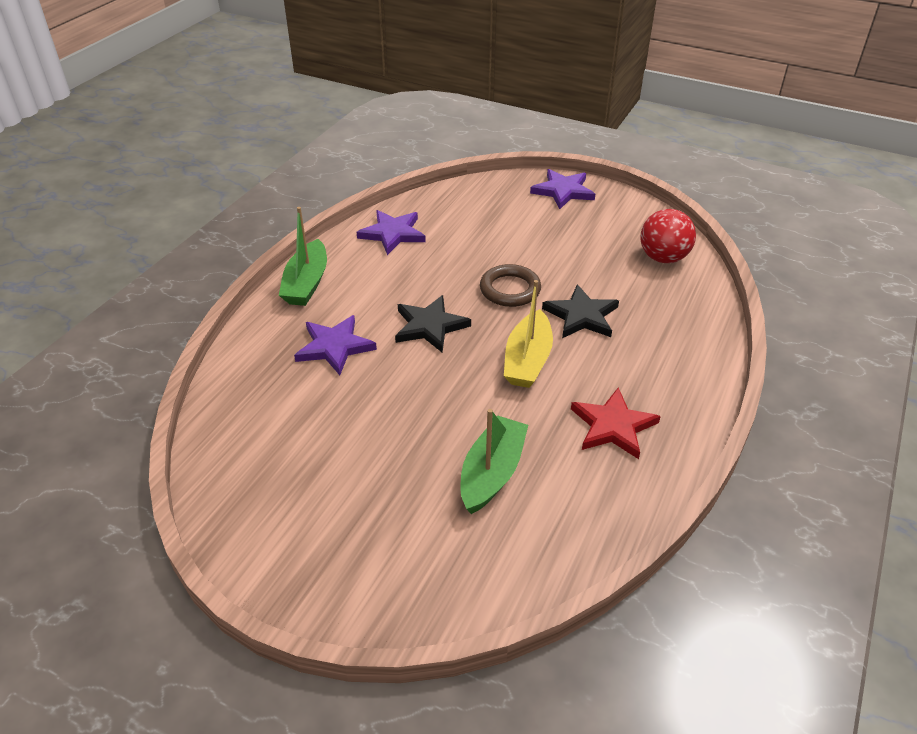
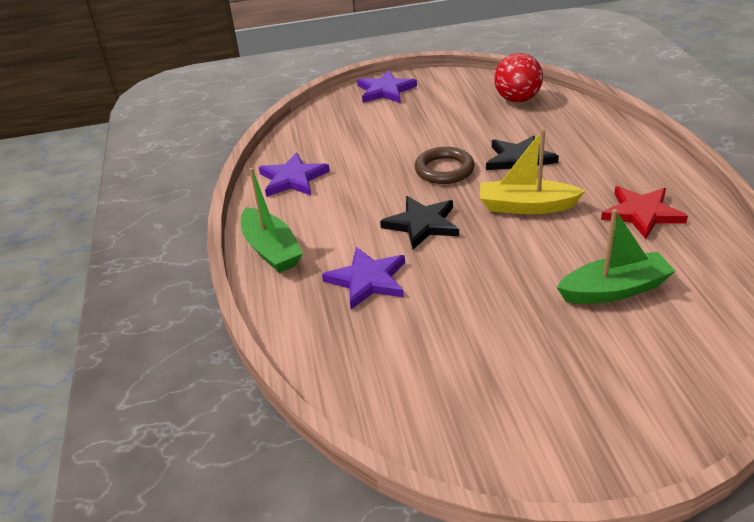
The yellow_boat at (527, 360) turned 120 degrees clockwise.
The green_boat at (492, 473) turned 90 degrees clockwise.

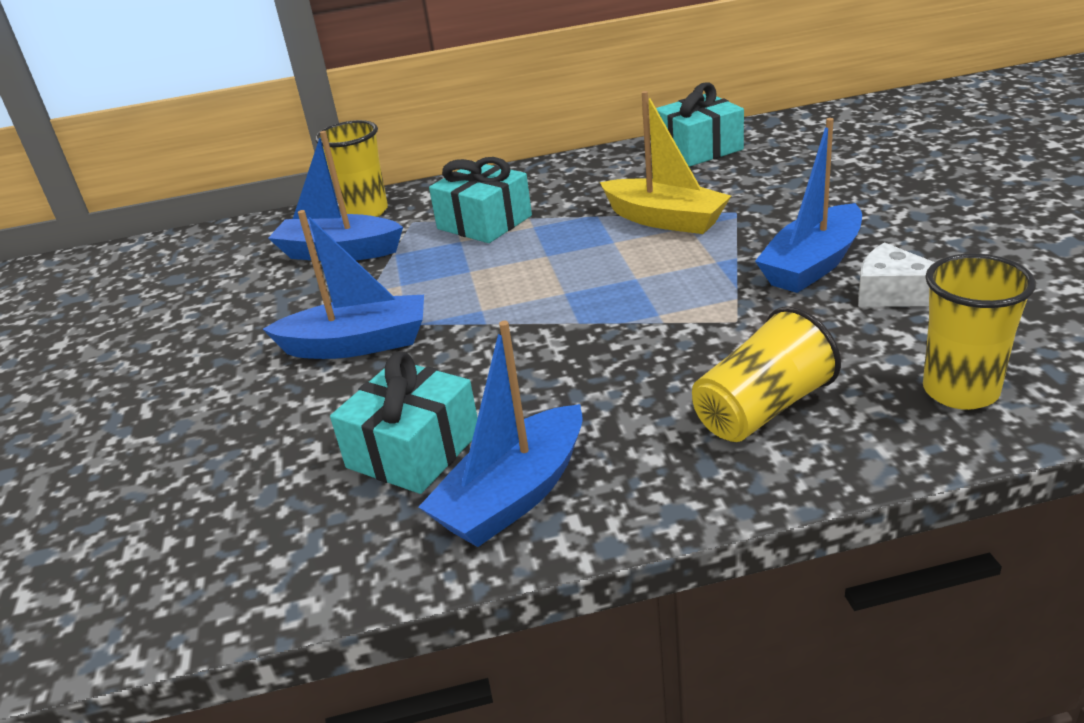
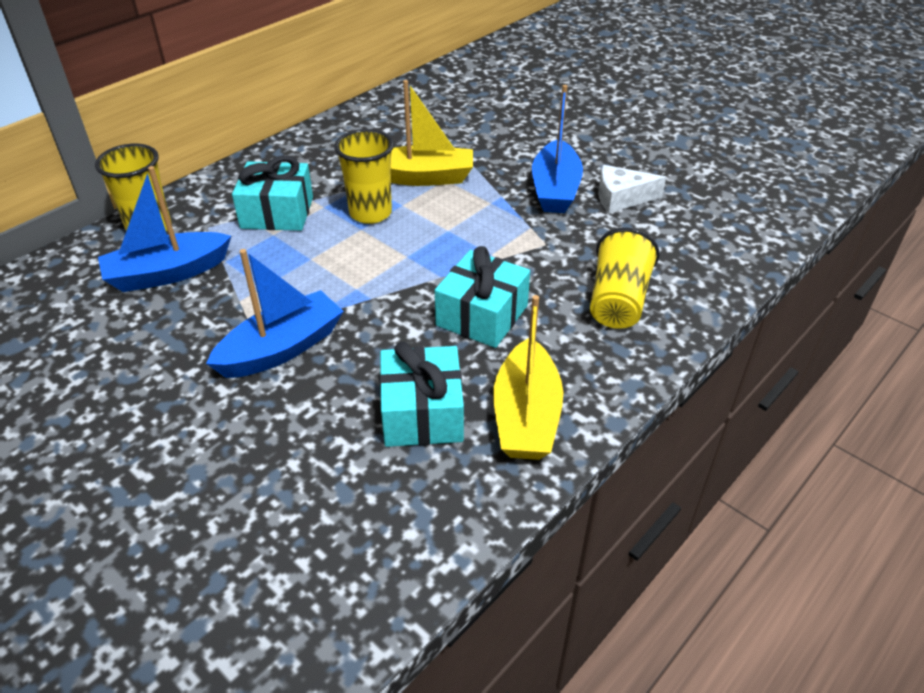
The turquoise_gift moved from (699, 149) to (482, 315).
The yellow_cup moved from (960, 391) to (370, 213).
The blue_boat at (514, 495) became the yellow_boat at (526, 416).

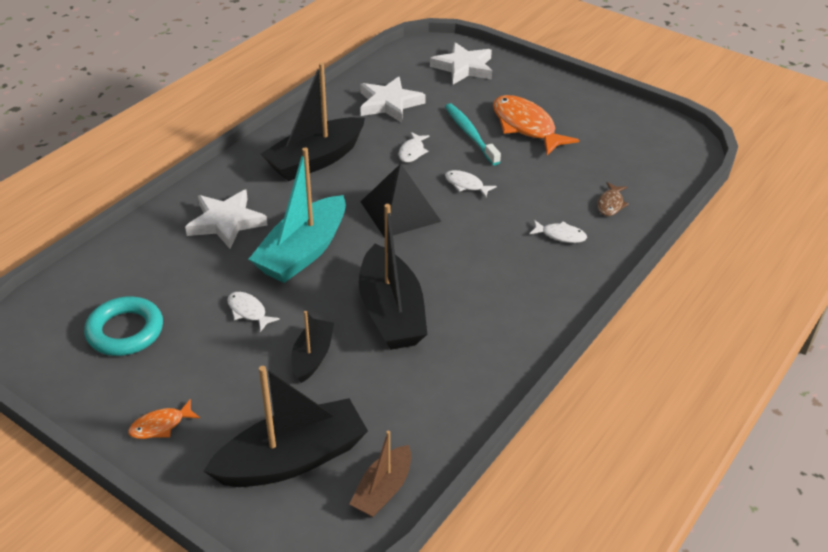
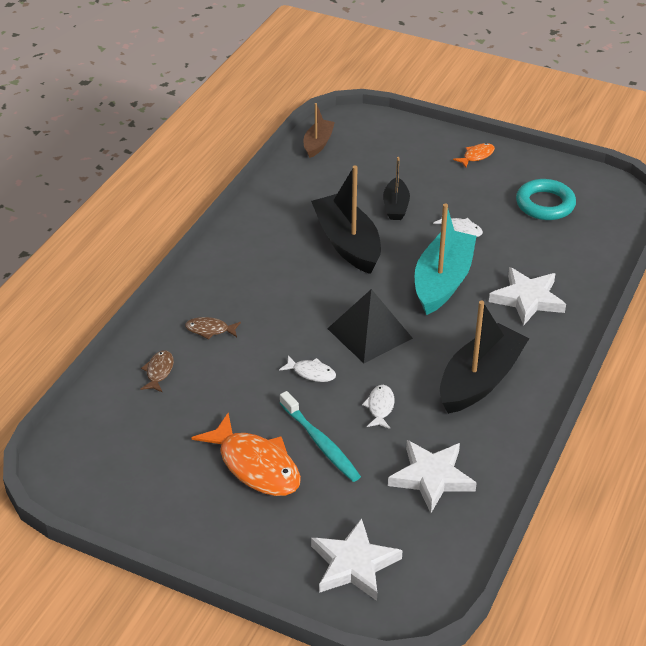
The white_fish at (560, 235) became the brown_fish at (210, 330).
The black_boat at (292, 459) disappeared.

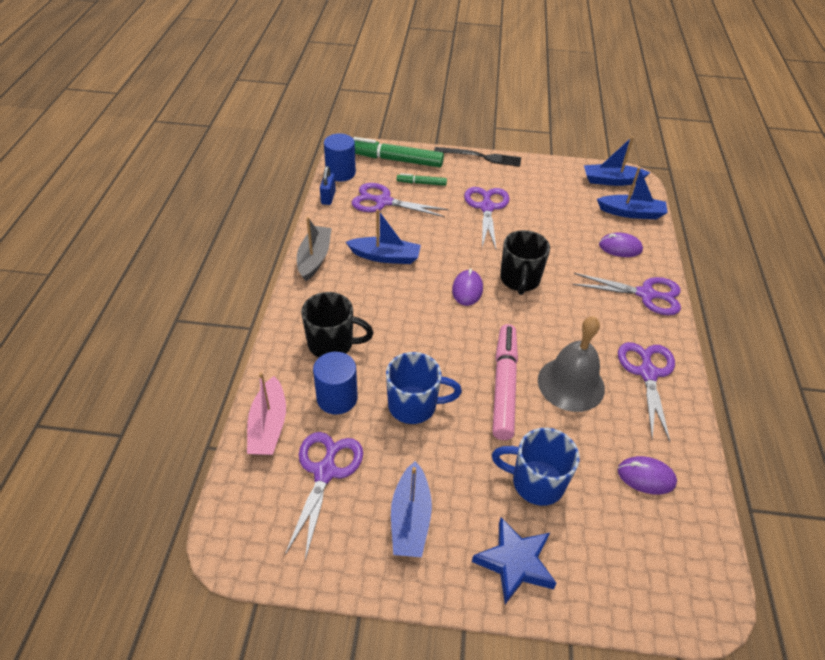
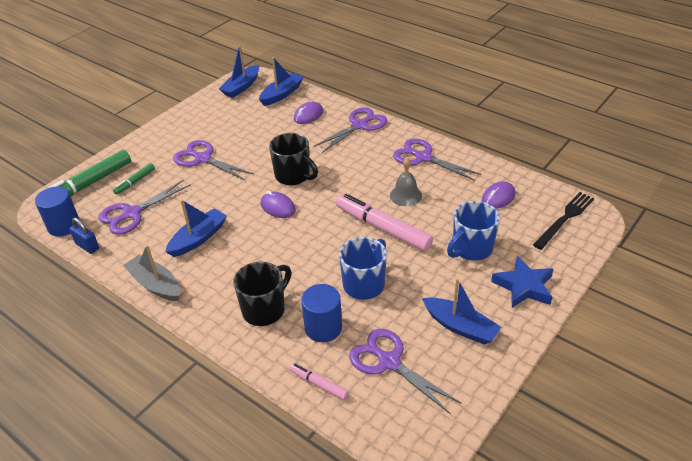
The black_fork moved from (481, 157) to (565, 219).
The grey_bell at (571, 384) changed to 0.61 times the size.
The pink_boat at (268, 426) was replaced by the pink_marker at (319, 384).

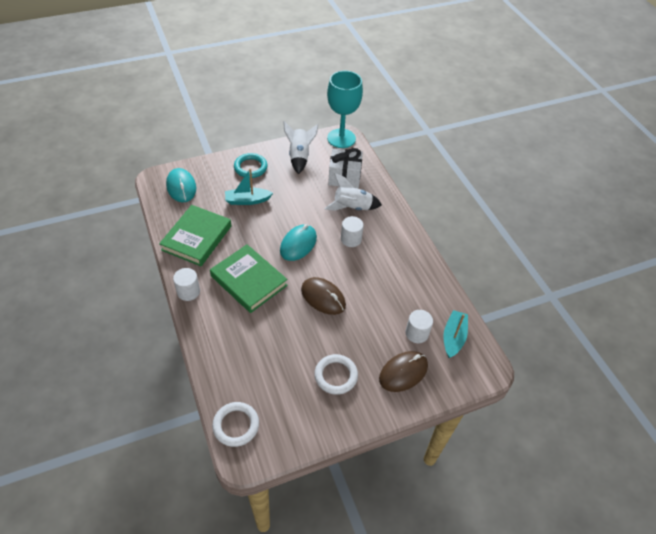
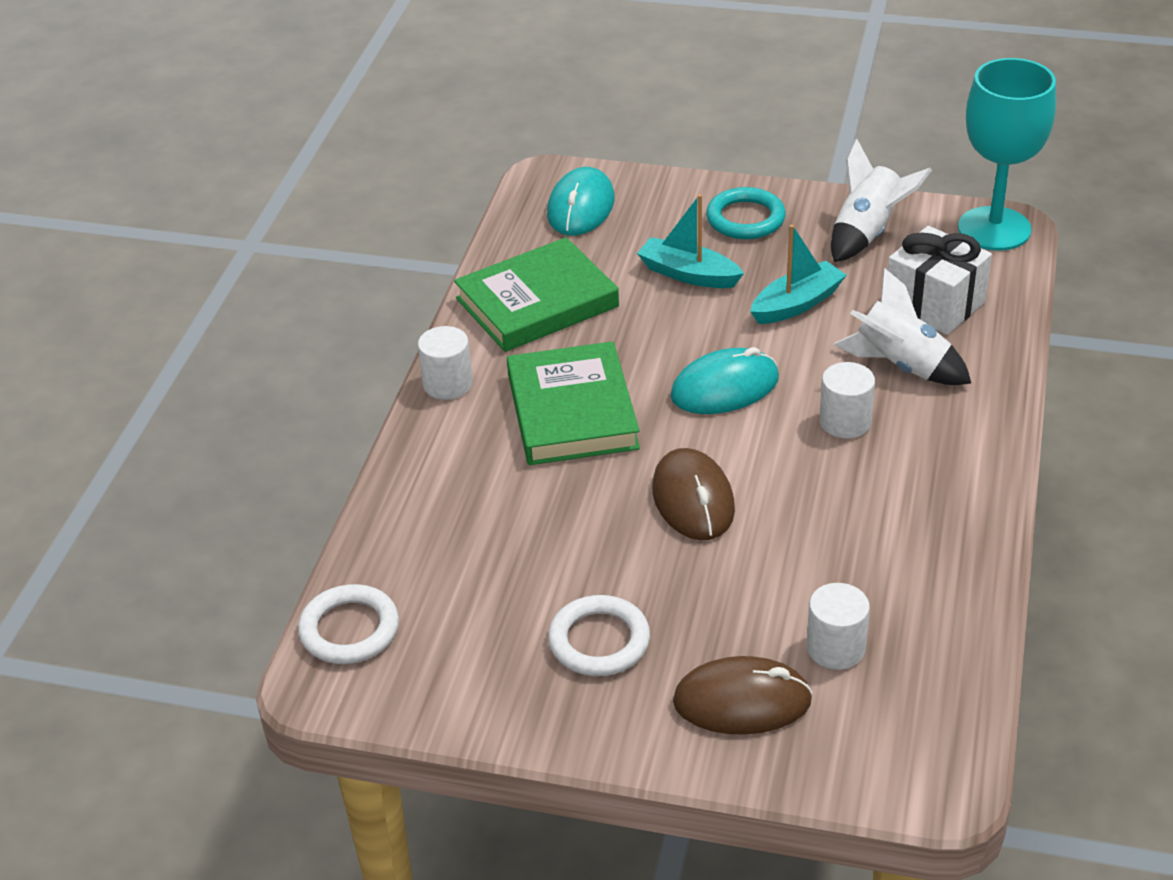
The turquoise_boat moved from (453, 337) to (797, 304).

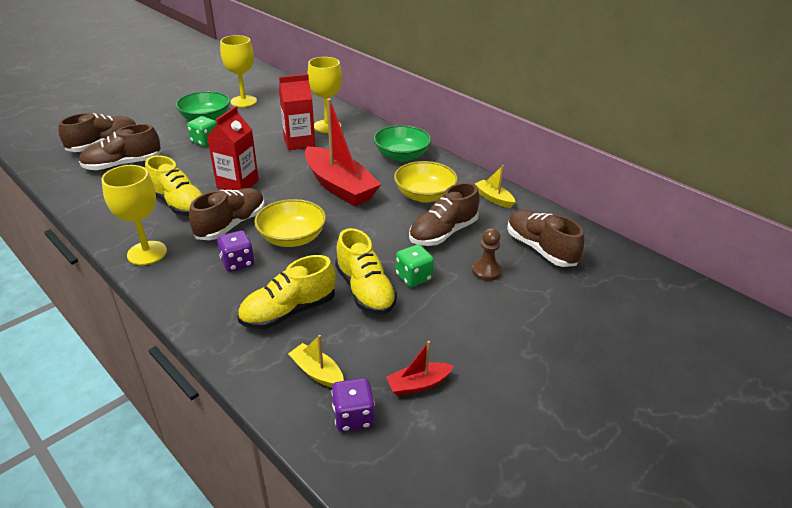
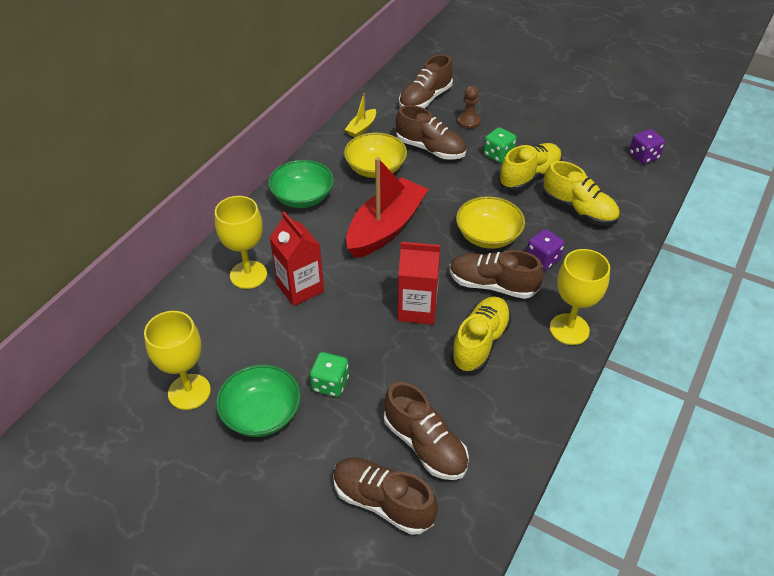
The yellow_boat at (317, 372) disappeared.
The red_boat at (418, 384) disappeared.

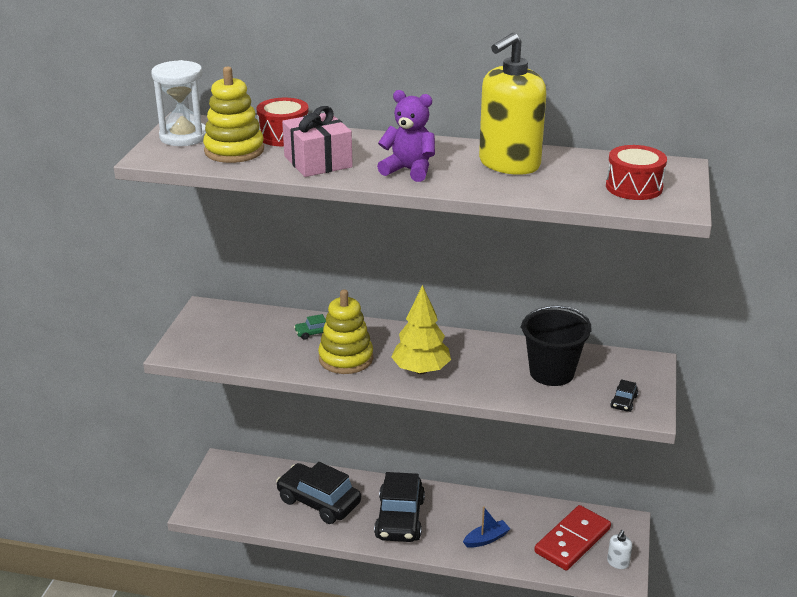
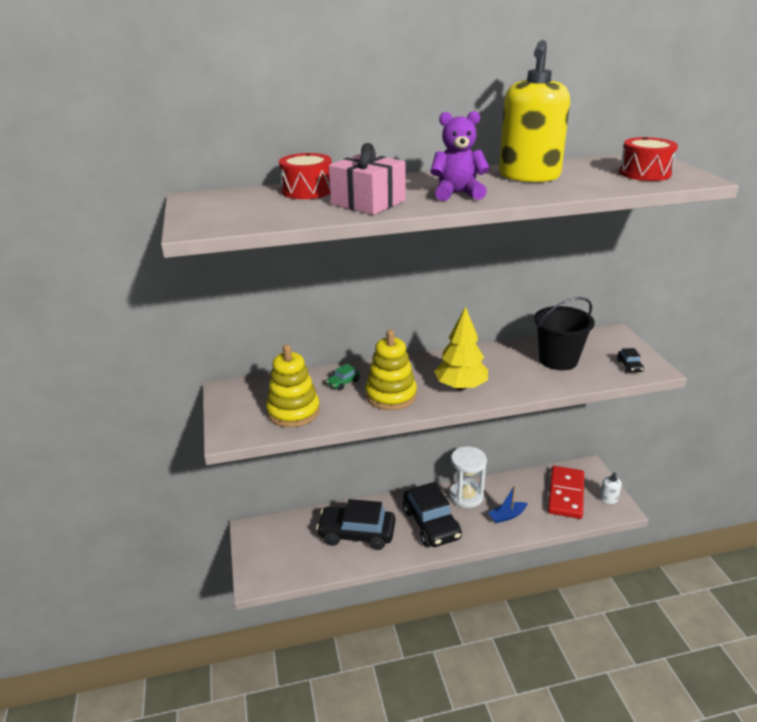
The white_hourglass moved from (184, 137) to (466, 496).
The yellow_stacking_toy moved from (234, 150) to (293, 411).
The blue_boat at (486, 539) turned 150 degrees counterclockwise.

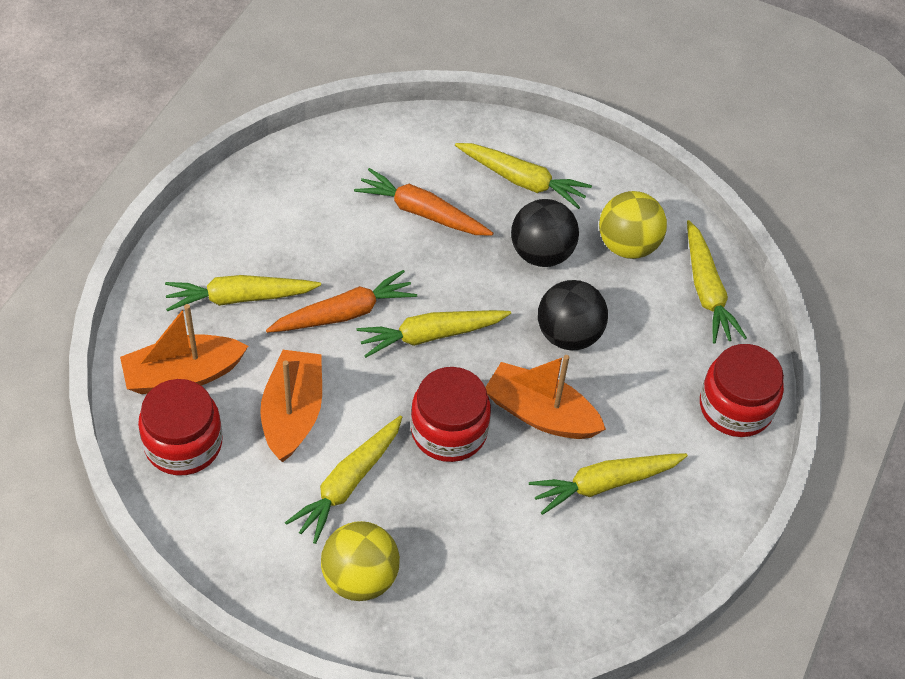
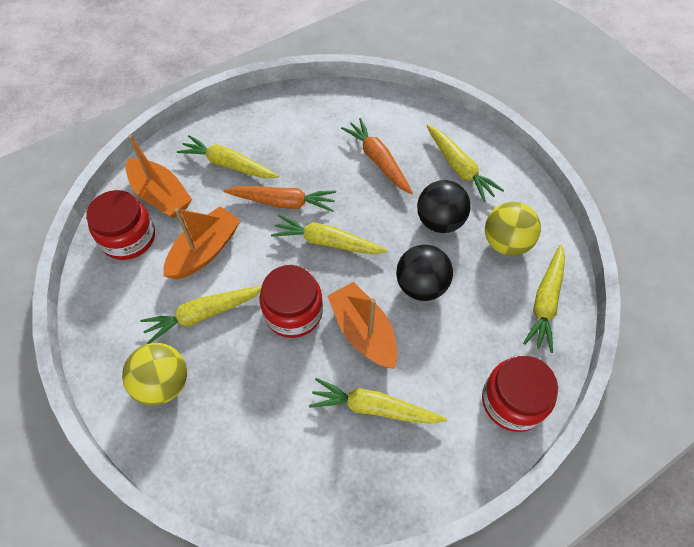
The orange_boat at (183, 375) turned 150 degrees counterclockwise.

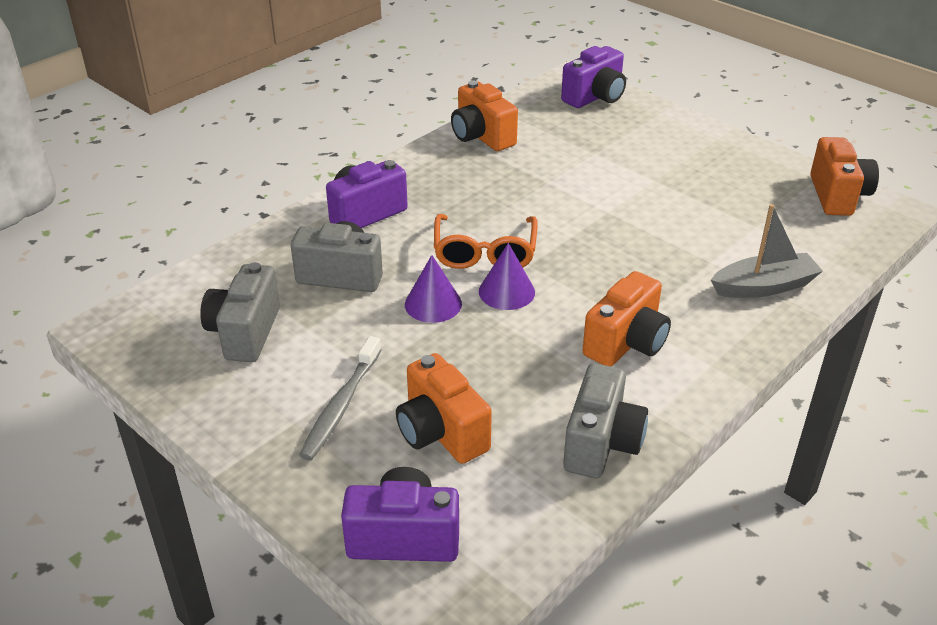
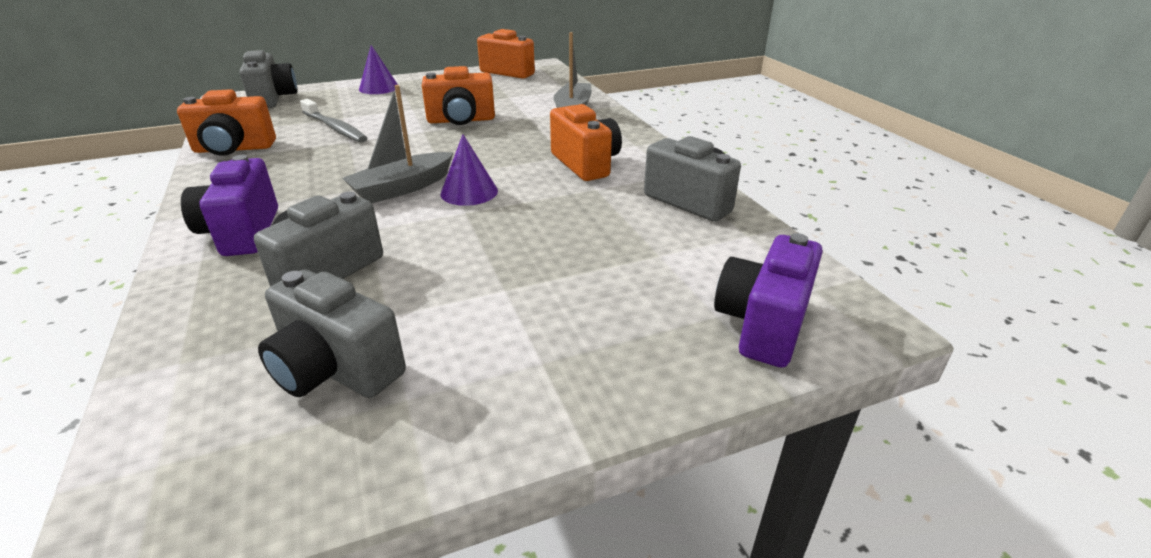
The purple_camera at (595, 97) became the grey_camera at (273, 99).
The orange_glasses at (485, 252) was replaced by the grey_boat at (402, 188).
The purple_cone moved from (433, 304) to (379, 88).
The grey_toothbrush moved from (341, 406) to (335, 128).
The orange_camera moved from (441, 433) to (461, 120).

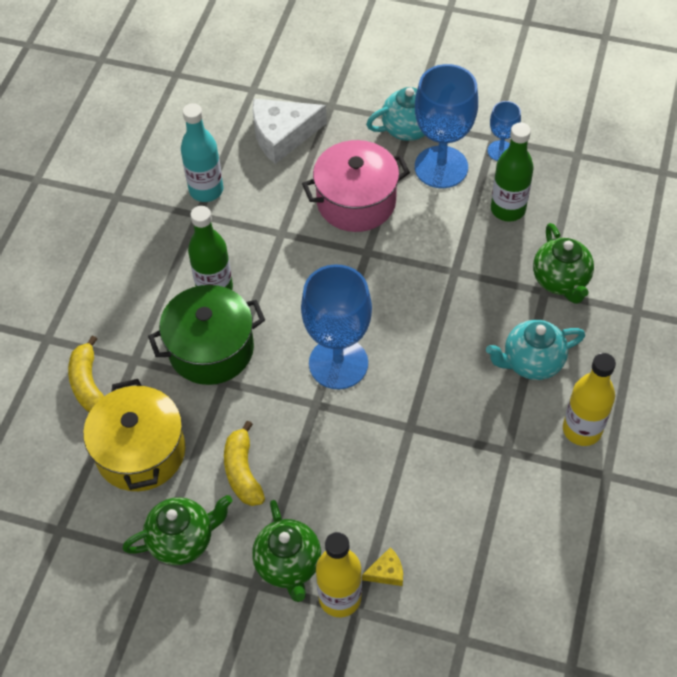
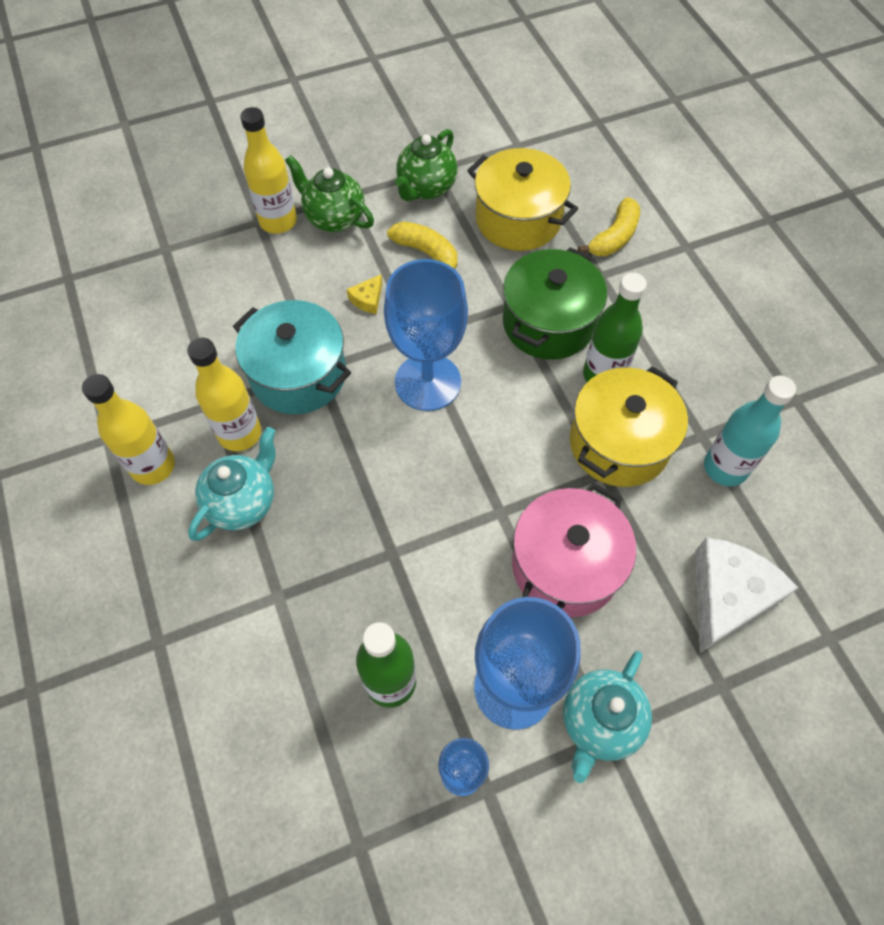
The green_teapot at (560, 281) disappeared.
The yellow_banana at (88, 383) turned 90 degrees clockwise.
The yellow_cheese moved from (386, 572) to (367, 299).
The turquoise_pot at (298, 375) appeared.
The yellow_bottle at (240, 433) appeared.
The yellow_pot at (619, 443) appeared.

